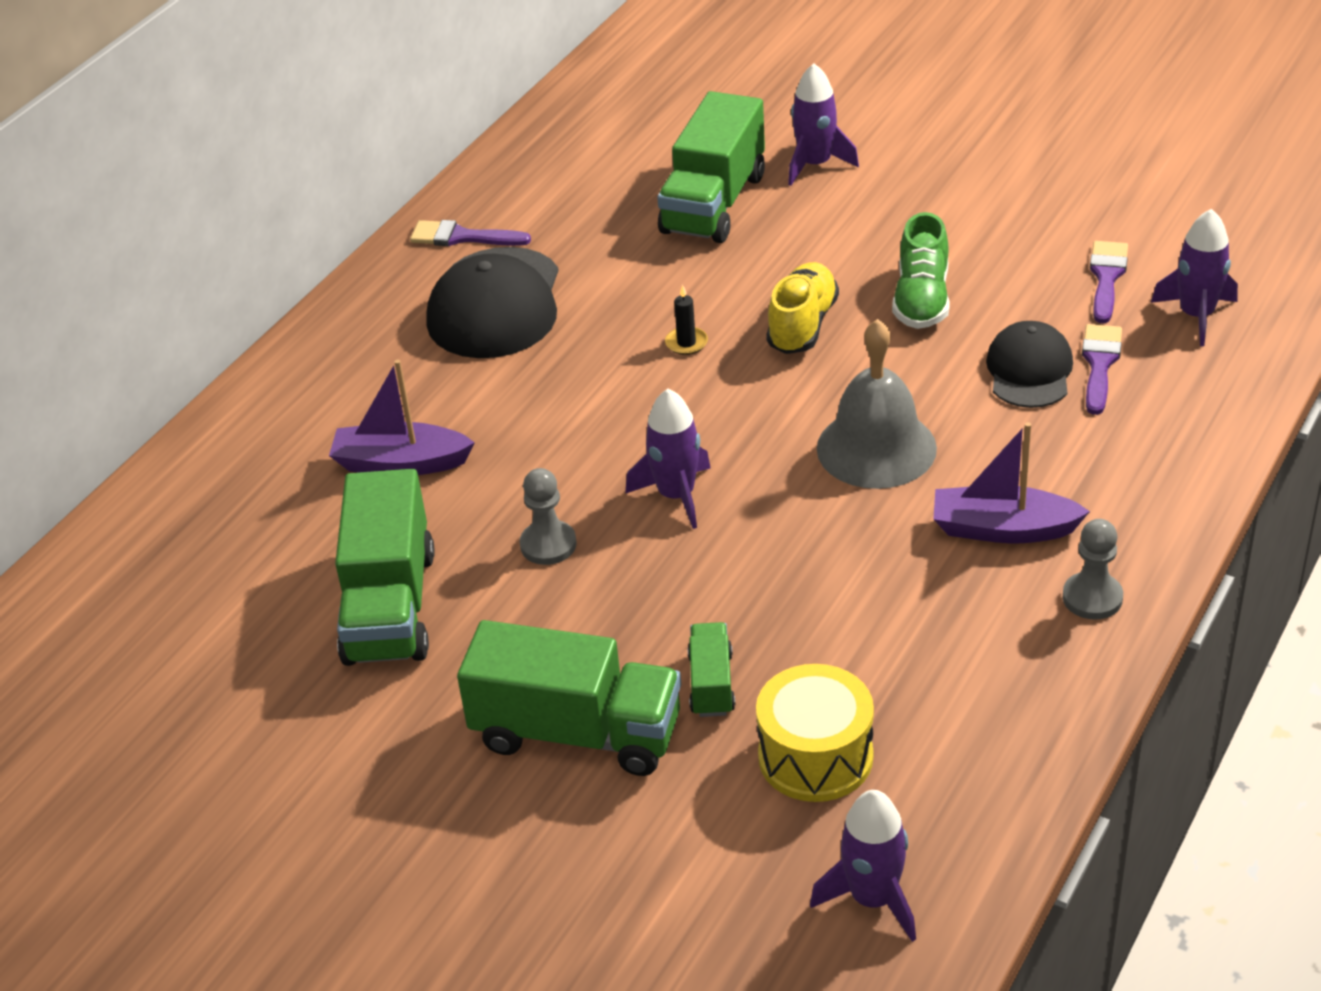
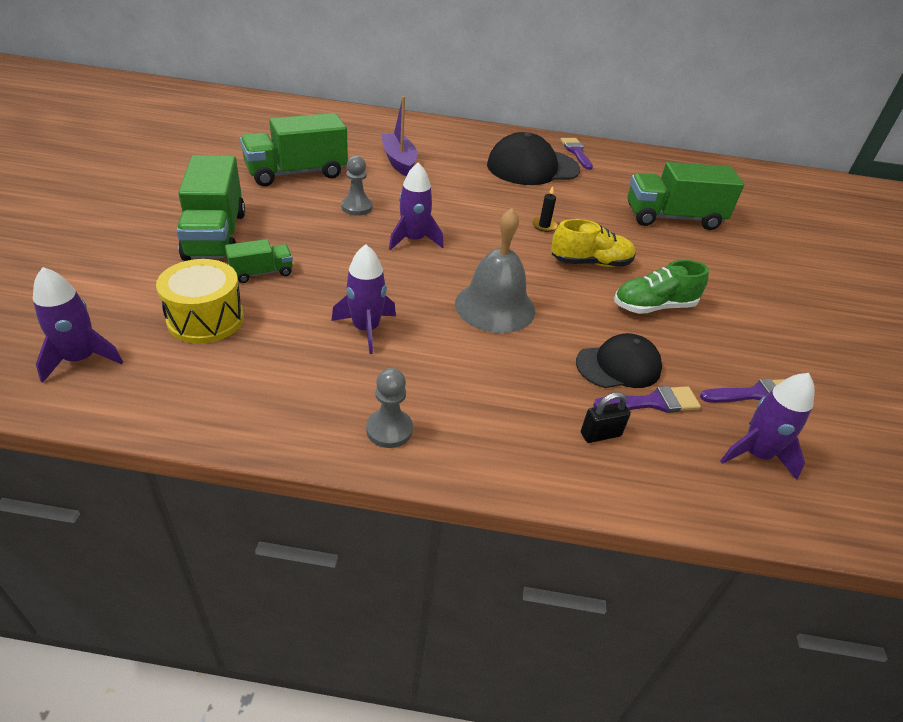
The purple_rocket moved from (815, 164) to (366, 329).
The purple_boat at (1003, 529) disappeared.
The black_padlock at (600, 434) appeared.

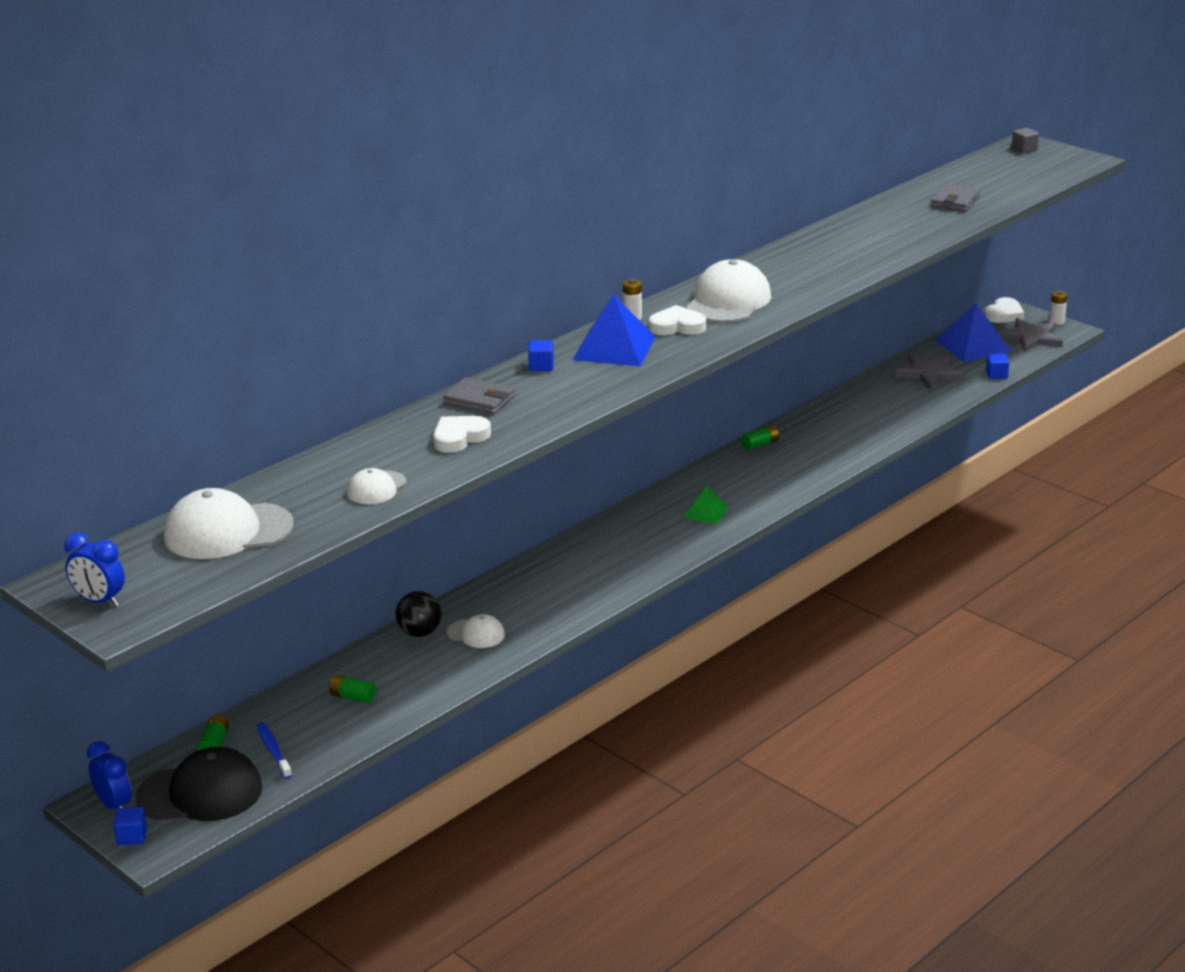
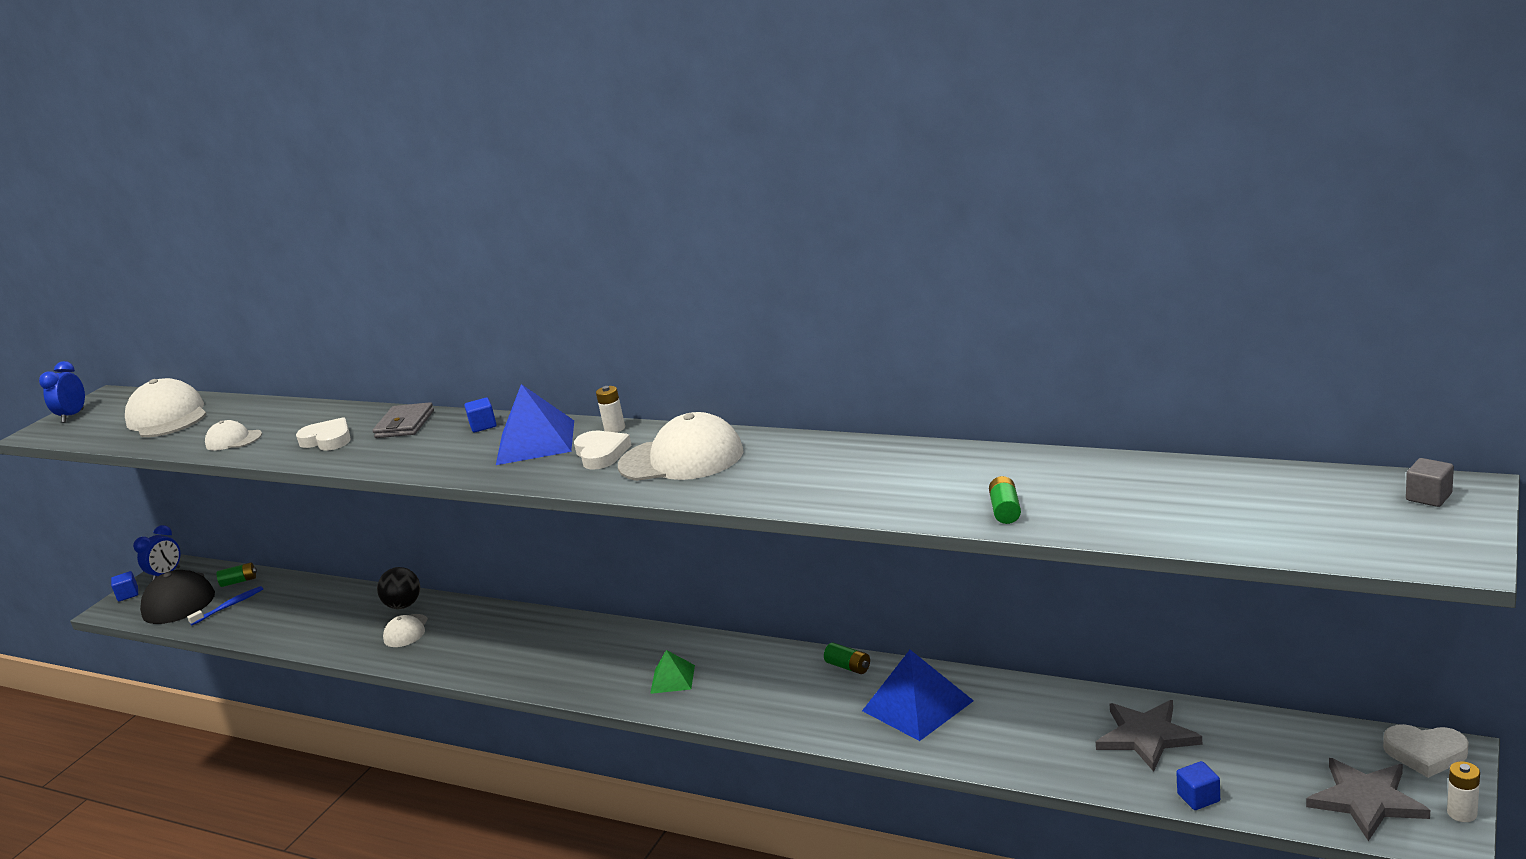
The grey_wallet at (955, 201) disappeared.
The blue_pyramid moved from (972, 345) to (917, 705).
The green_battery moved from (353, 697) to (1005, 510).

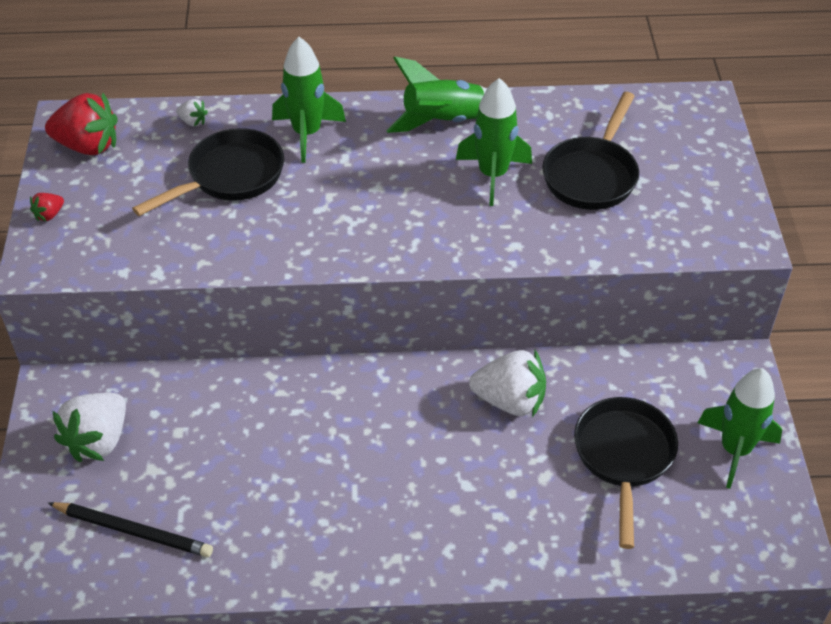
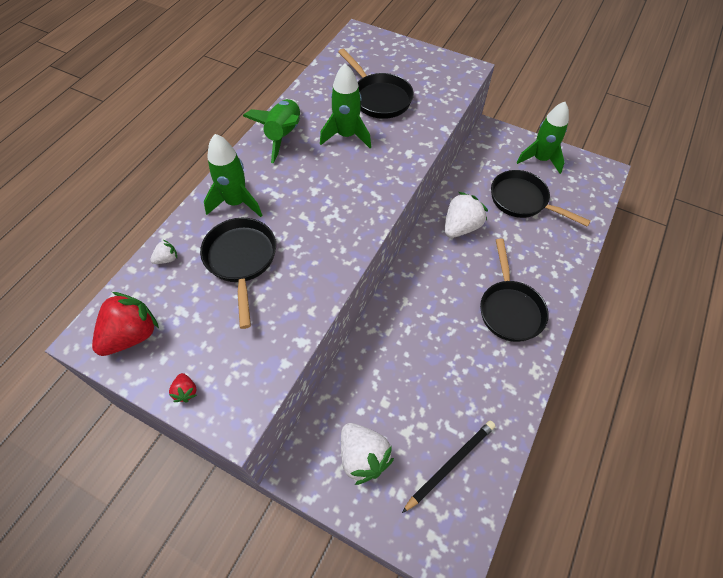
The black_pan at (510, 309) appeared.

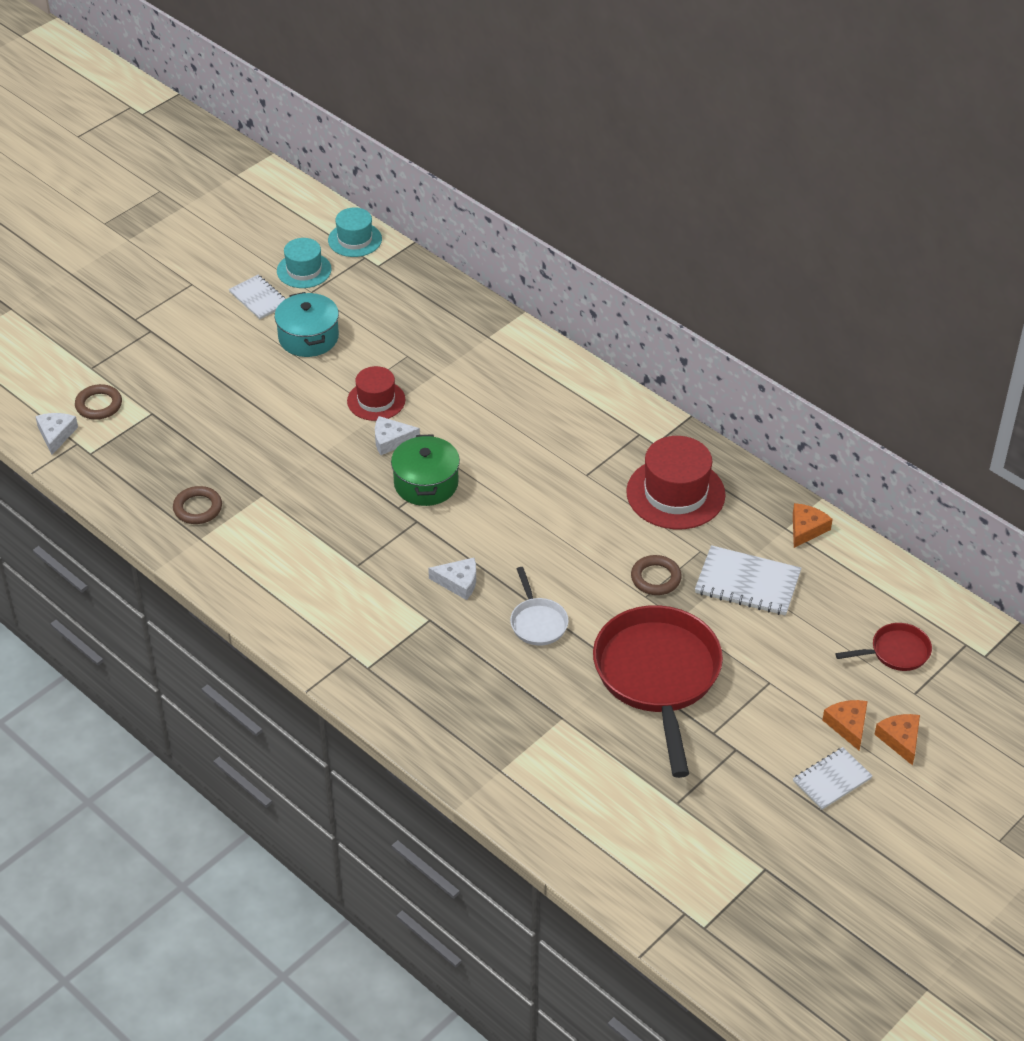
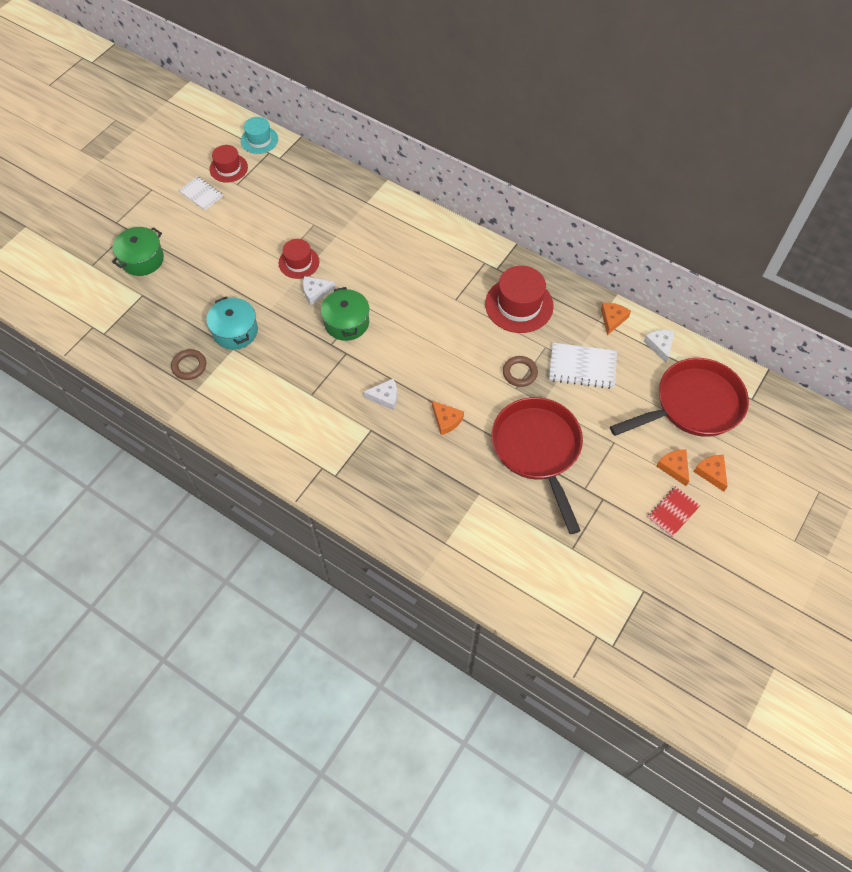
The turquoise_hat at (304, 270) became the red_hat at (228, 168).
The turquoise_pot moved from (308, 337) to (235, 331).
The brown_ring at (99, 405) disappeared.
The white_cheese moved from (56, 435) to (660, 346).
The white_pan at (537, 622) was replaced by the orange_cheese at (446, 420).
The red_pan at (896, 652) changed to 2.18 times the size.
The white_notebook at (831, 780) became the red_notebook at (673, 512).
The green_pot at (142, 259) appeared.

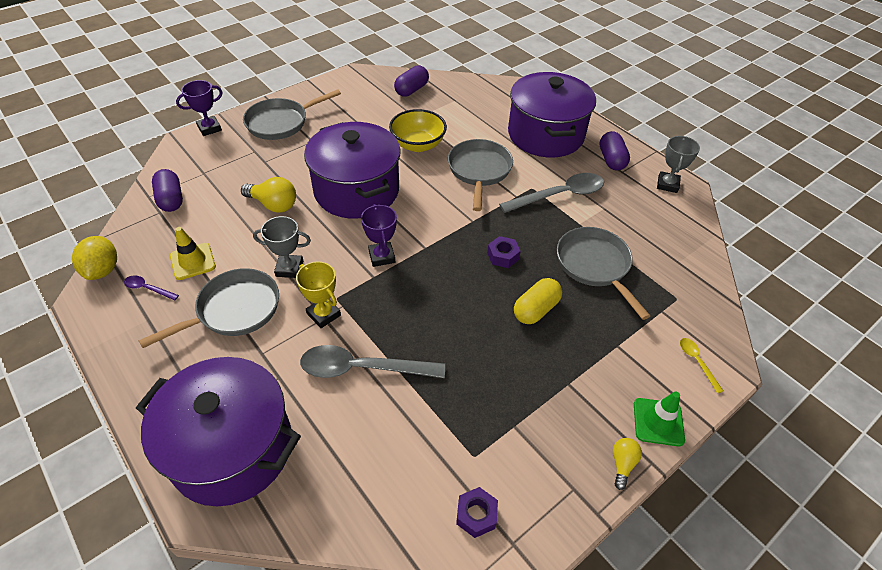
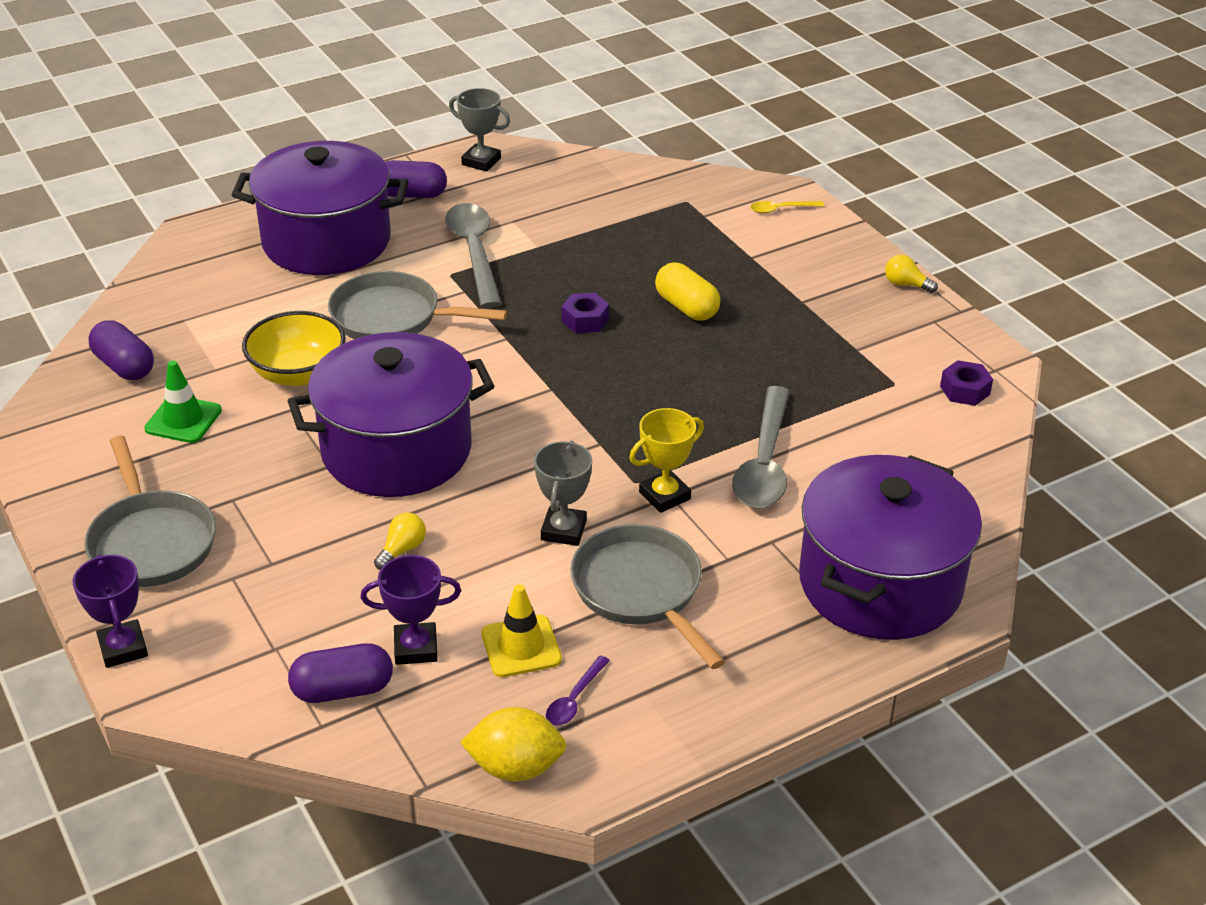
The yellow_light_bulb at (273, 205) changed to 0.58 times the size.
The purple_trophy moved from (381, 256) to (416, 648).
The grey_pan at (595, 266) disappeared.
The green_traffic_cone moved from (658, 422) to (183, 420).

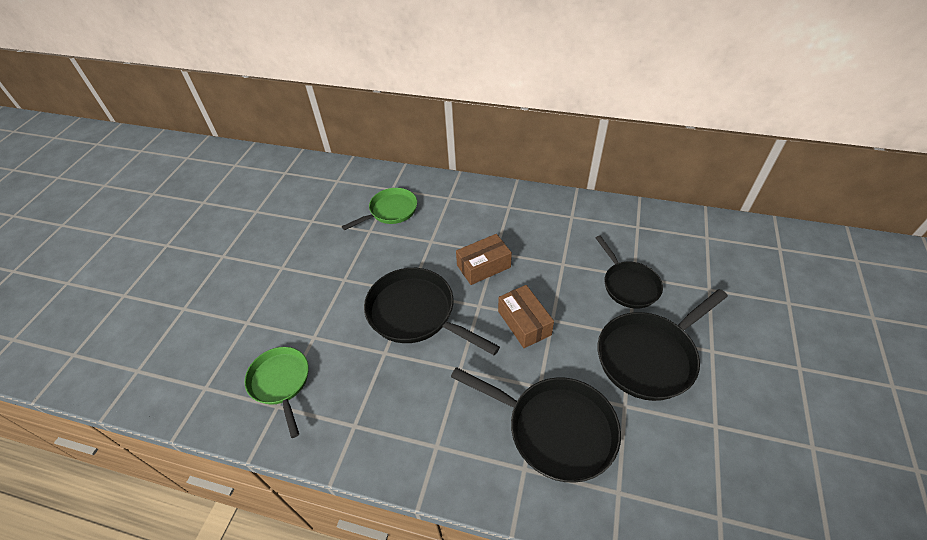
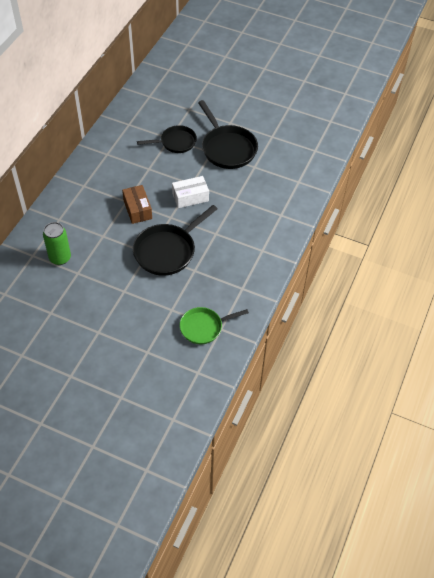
The green_pan at (390, 211) was replaced by the green_can at (60, 258).
The brown_box at (524, 323) became the white_box at (190, 197).
The black_pan at (554, 429) disappeared.

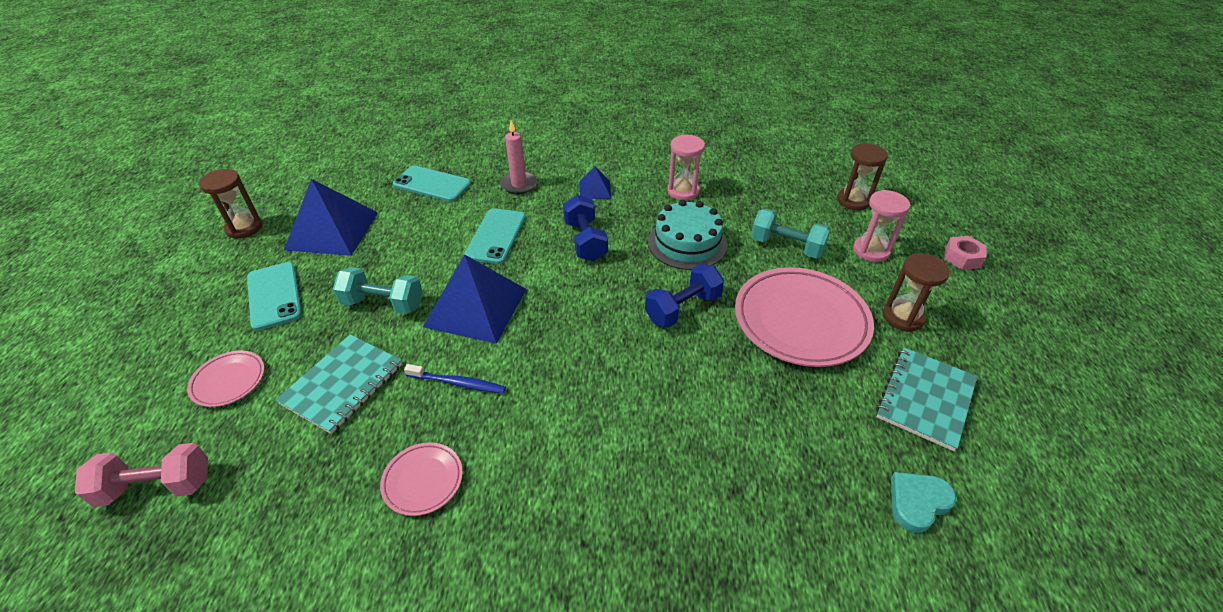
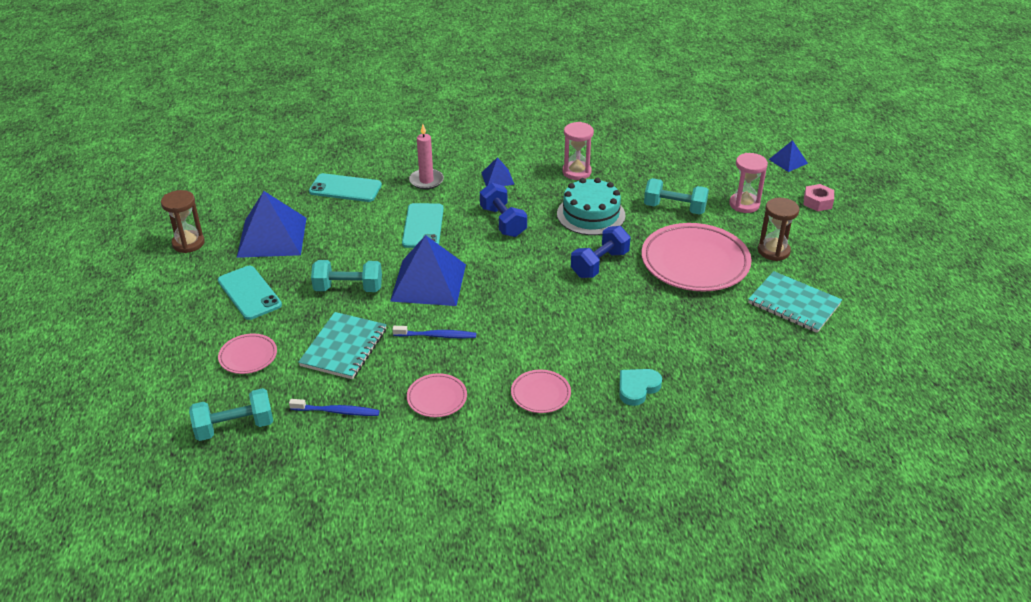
The brown_hourglass at (853, 201) disappeared.
The turquoise_notebook at (925, 399) turned 75 degrees counterclockwise.
The pink_dumbbell at (157, 486) became the turquoise_dumbbell at (235, 427).
The turquoise_heart moved from (917, 502) to (637, 388).
The blue_pyramid at (788, 161) appeared.
The pink_plate at (540, 394) appeared.
The blue_toothbrush at (336, 411) appeared.

